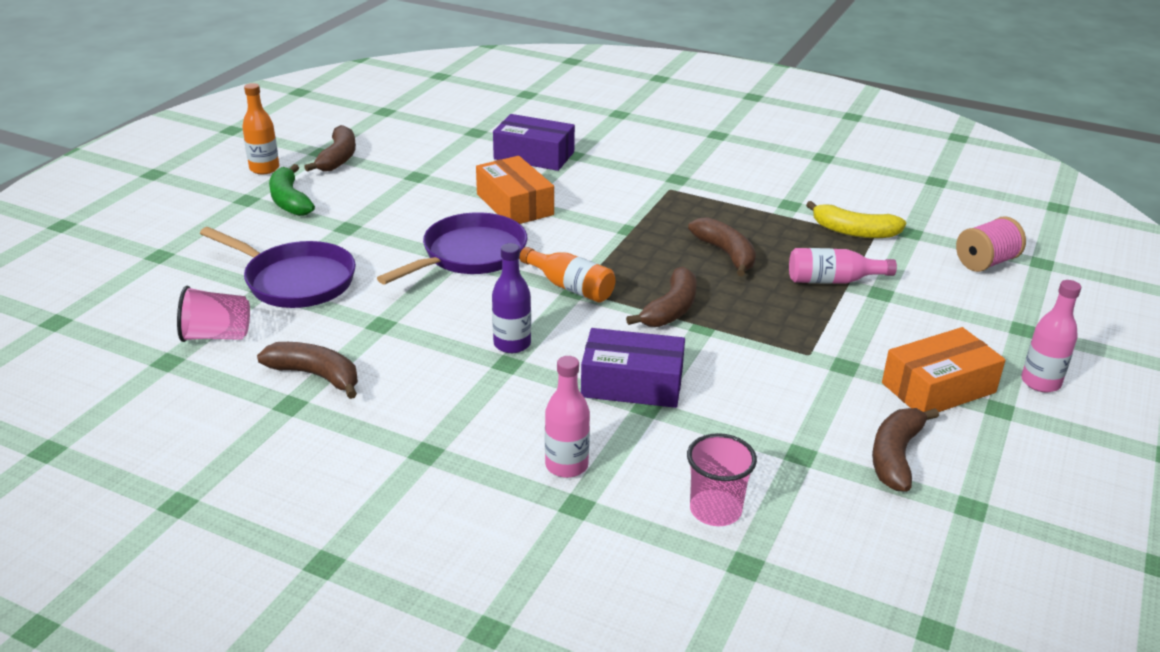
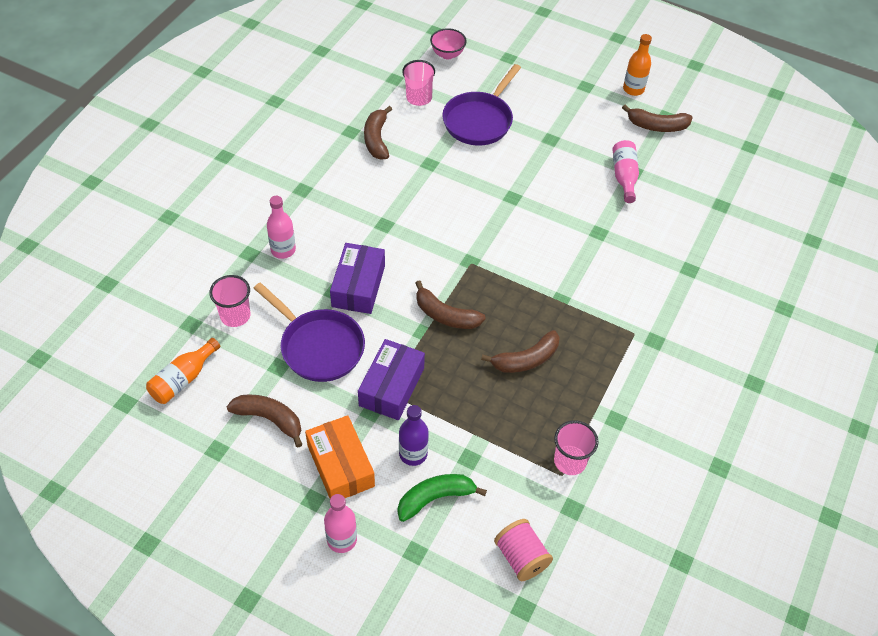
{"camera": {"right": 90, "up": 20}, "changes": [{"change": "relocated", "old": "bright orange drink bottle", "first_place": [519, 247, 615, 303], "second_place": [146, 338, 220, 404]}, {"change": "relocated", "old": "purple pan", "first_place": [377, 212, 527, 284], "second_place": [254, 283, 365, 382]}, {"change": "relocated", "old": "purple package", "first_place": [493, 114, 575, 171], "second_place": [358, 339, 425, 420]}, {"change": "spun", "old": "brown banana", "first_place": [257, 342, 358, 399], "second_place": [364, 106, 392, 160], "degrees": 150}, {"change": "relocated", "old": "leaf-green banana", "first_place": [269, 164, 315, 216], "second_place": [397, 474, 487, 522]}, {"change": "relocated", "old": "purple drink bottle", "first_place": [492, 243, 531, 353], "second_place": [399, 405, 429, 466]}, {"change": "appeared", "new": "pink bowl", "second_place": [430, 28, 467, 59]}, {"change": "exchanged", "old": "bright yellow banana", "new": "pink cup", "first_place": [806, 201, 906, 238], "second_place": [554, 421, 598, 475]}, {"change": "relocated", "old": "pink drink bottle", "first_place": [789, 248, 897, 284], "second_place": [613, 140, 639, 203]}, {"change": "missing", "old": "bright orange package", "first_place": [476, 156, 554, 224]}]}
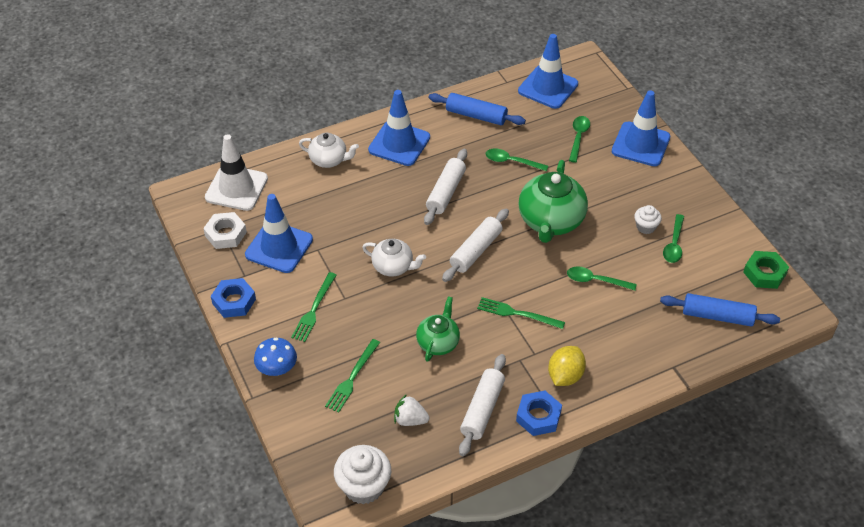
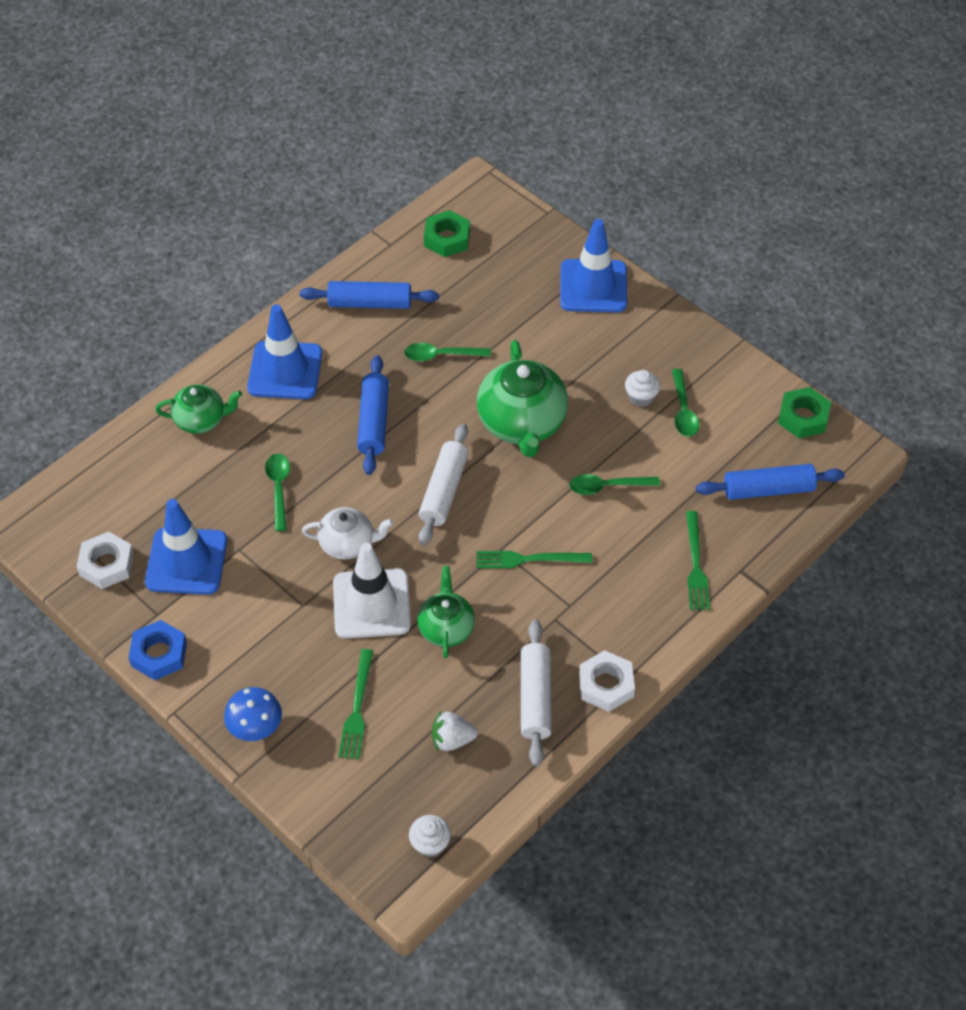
{"camera": {"right": -20, "up": 5}, "changes": [{"change": "colour", "old": "snow-white tea pot", "new": "leaf-green tea pot", "first_place": [299, 133, 359, 168], "second_place": [156, 385, 242, 434]}, {"change": "relocated", "old": "leaf-green spoon", "first_place": [569, 116, 590, 162], "second_place": [265, 454, 290, 531]}, {"change": "relocated", "old": "snow-white road cone", "first_place": [205, 134, 268, 211], "second_place": [333, 542, 411, 639]}, {"change": "colour", "old": "snow-white rolling pin", "new": "royal blue rolling pin", "first_place": [424, 149, 467, 225], "second_place": [357, 355, 389, 475]}, {"change": "size", "old": "snow-white cupcake", "first_place": [334, 445, 391, 504], "second_place": [409, 815, 451, 858], "factor": 0.56}, {"change": "exchanged", "old": "royal blue road cone", "new": "leaf-green hex nut", "first_place": [518, 34, 578, 109], "second_place": [424, 210, 470, 257]}, {"change": "colour", "old": "royal blue hex nut", "new": "snow-white hex nut", "first_place": [516, 391, 562, 436], "second_place": [579, 650, 635, 712]}, {"change": "relocated", "old": "leaf-green fork", "first_place": [291, 272, 336, 342], "second_place": [686, 511, 710, 610]}, {"change": "missing", "old": "bright yellow toy lemon", "first_place": [548, 346, 586, 386]}]}
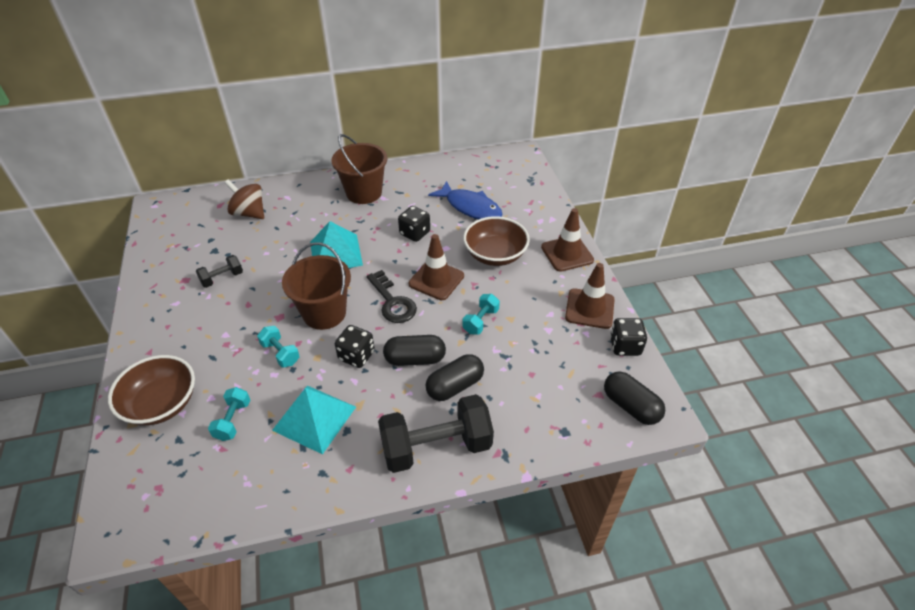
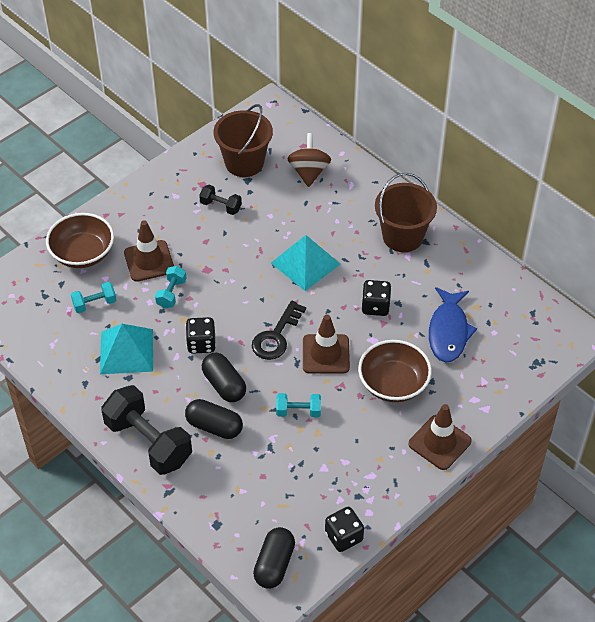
{"camera": {"right": 60, "up": 5}, "changes": [{"change": "relocated", "old": "brown road cone", "first_place": [565, 263, 615, 329], "second_place": [124, 220, 174, 282]}, {"change": "relocated", "old": "brown pail", "first_place": [282, 242, 351, 330], "second_place": [213, 104, 273, 177]}]}
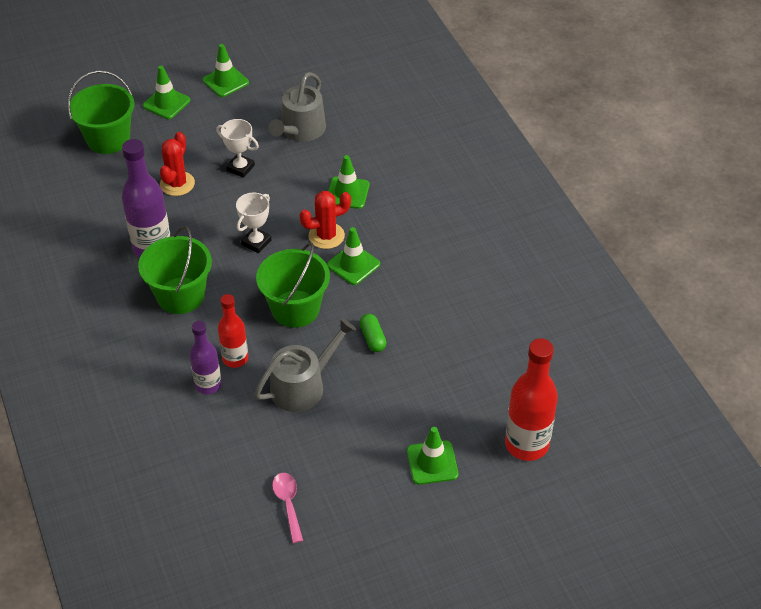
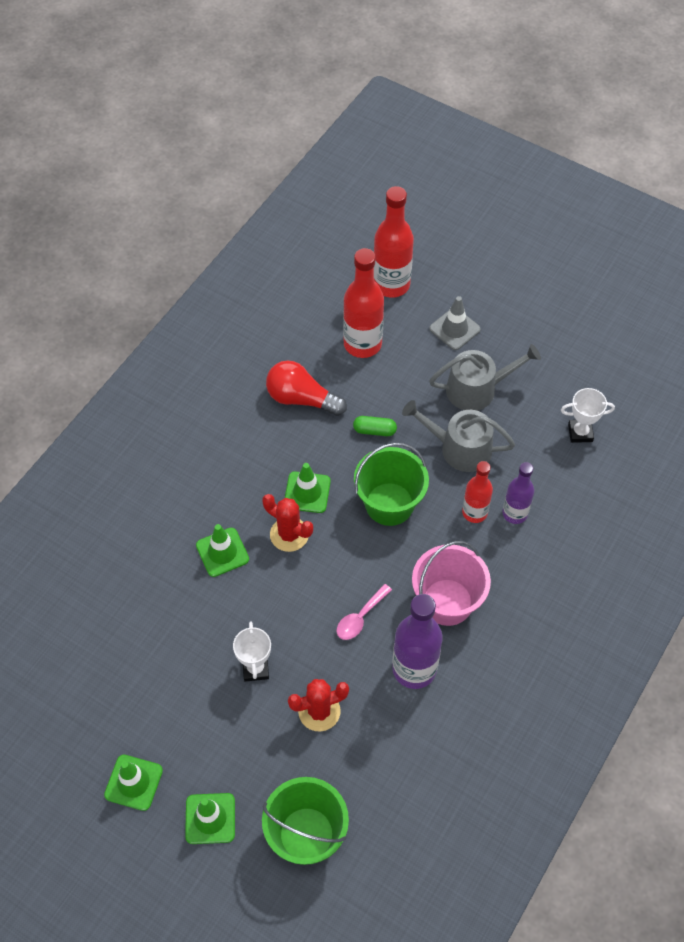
{"camera": {"right": -125, "up": 10}, "changes": [{"change": "appeared", "new": "scarlet bulb", "second_place": [266, 360, 347, 416]}, {"change": "relocated", "old": "pink spoon", "first_place": [272, 473, 303, 543], "second_place": [336, 584, 392, 640]}, {"change": "appeared", "new": "scarlet drink bottle", "second_place": [343, 248, 384, 358]}, {"change": "spun", "old": "leaf-green pill shape", "first_place": [360, 314, 386, 352], "second_place": [353, 416, 397, 436], "degrees": 60}, {"change": "colour", "old": "leaf-green pail", "new": "pink pail", "first_place": [138, 226, 212, 314], "second_place": [412, 541, 491, 626]}, {"change": "colour", "old": "leaf-green road cone", "new": "gray road cone", "first_place": [407, 427, 458, 485], "second_place": [429, 296, 481, 350]}, {"change": "relocated", "old": "gray watering can", "first_place": [268, 72, 326, 142], "second_place": [429, 344, 541, 411]}, {"change": "relocated", "old": "snow-white trophy", "first_place": [236, 193, 271, 253], "second_place": [561, 388, 615, 443]}]}
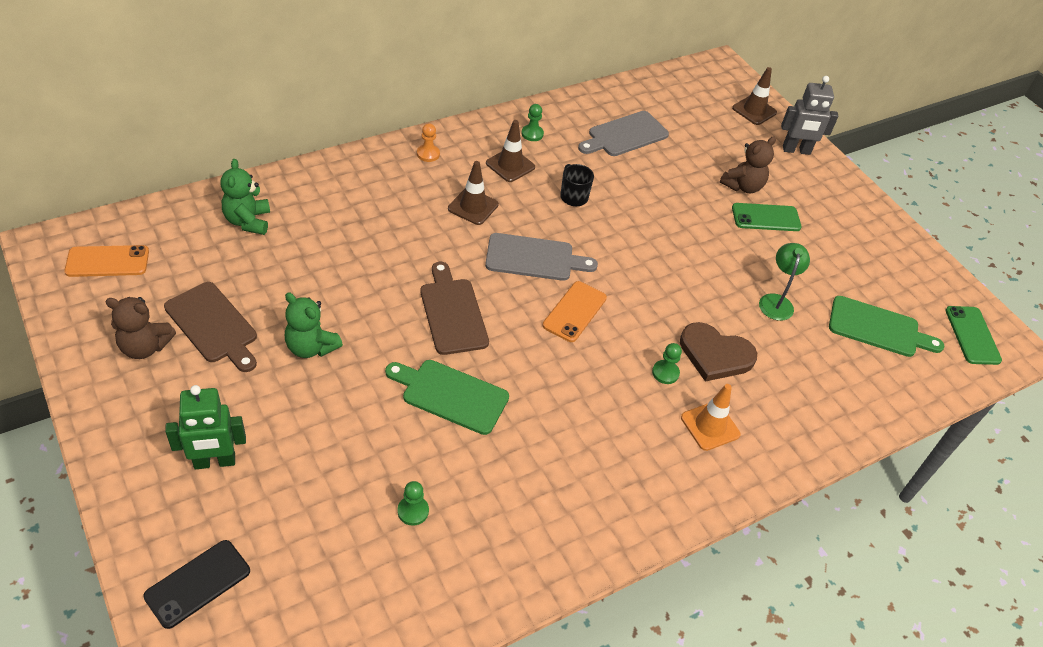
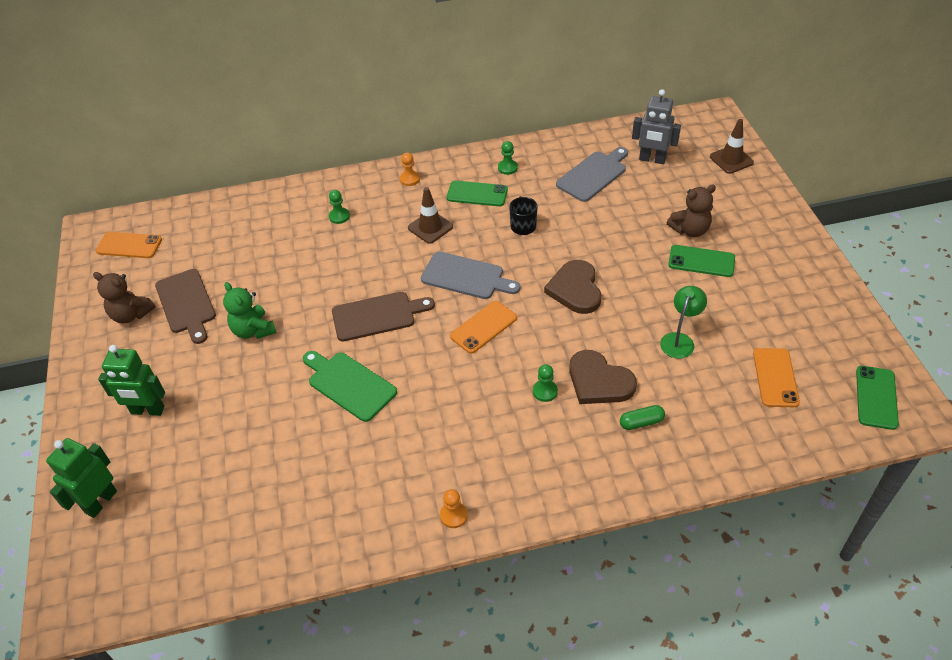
{"camera": {"right": 25, "up": 0}, "changes": [{"change": "exchanged", "old": "black smartphone", "new": "leaf-green toy robot", "first_place": [143, 540, 250, 629], "second_place": [46, 438, 117, 518]}, {"change": "relocated", "old": "leaf-green game pawn", "first_place": [398, 481, 429, 526], "second_place": [329, 190, 350, 224]}, {"change": "spun", "old": "brown chopping board", "first_place": [420, 262, 489, 355], "second_place": [332, 292, 435, 341], "degrees": 75}, {"change": "appeared", "new": "bright orange game pawn", "second_place": [440, 489, 468, 528]}, {"change": "exchanged", "old": "brown road cone", "new": "leaf-green smartphone", "first_place": [486, 120, 535, 182], "second_place": [447, 181, 508, 206]}, {"change": "appeared", "new": "brown heart", "second_place": [544, 260, 601, 314]}, {"change": "spun", "old": "gray chopping board", "first_place": [578, 111, 669, 156], "second_place": [556, 147, 628, 202], "degrees": 150}, {"change": "appeared", "new": "leaf-green pill shape", "second_place": [620, 405, 665, 430]}, {"change": "relocated", "old": "gray toy robot", "first_place": [781, 76, 838, 155], "second_place": [632, 89, 681, 164]}, {"change": "exchanged", "old": "leaf-green chopping board", "new": "bright orange smartphone", "first_place": [829, 296, 944, 357], "second_place": [753, 348, 800, 407]}, {"change": "missing", "old": "leaf-green teddy bear", "first_place": [221, 159, 270, 235]}, {"change": "missing", "old": "bright orange road cone", "first_place": [681, 384, 741, 451]}]}
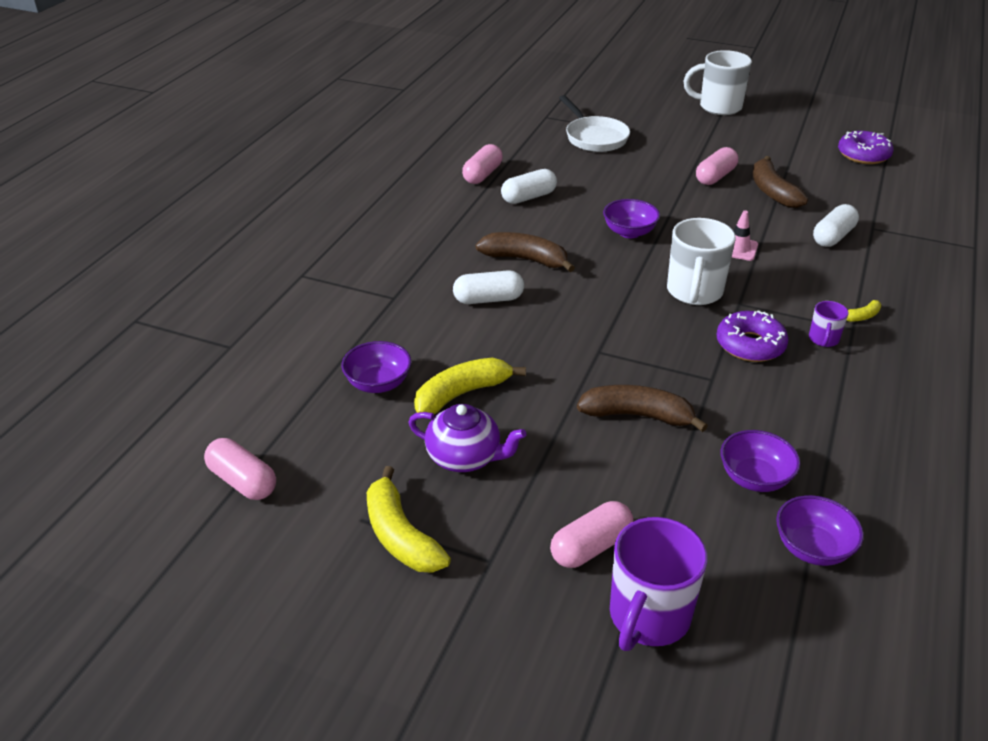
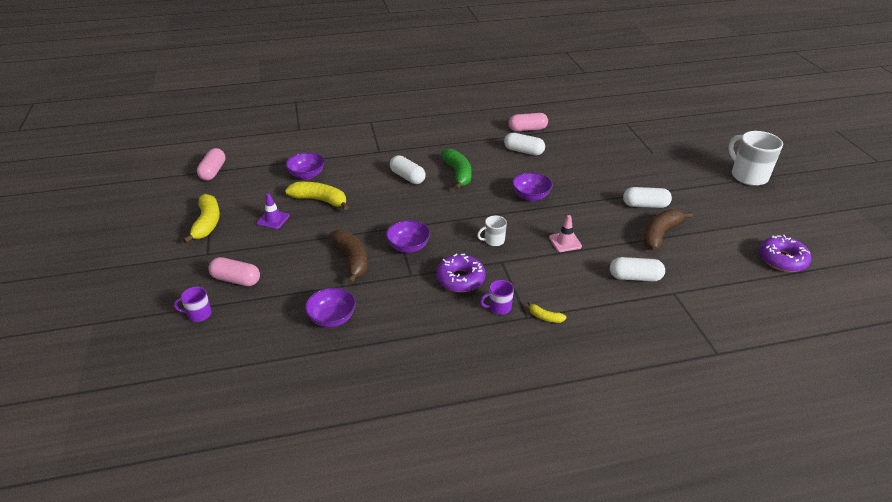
{"camera": {"right": 55, "up": 0}, "changes": [{"change": "size", "old": "purple coffee mug", "first_place": [610, 517, 707, 651], "second_place": [174, 287, 212, 322], "factor": 0.5}, {"change": "spun", "old": "bright yellow banana", "first_place": [367, 466, 451, 573], "second_place": [183, 194, 220, 244], "degrees": 150}, {"change": "exchanged", "old": "purple tea pot", "new": "purple road cone", "first_place": [408, 404, 526, 472], "second_place": [257, 193, 290, 229]}, {"change": "relocated", "old": "purple bowl", "first_place": [776, 495, 864, 566], "second_place": [386, 220, 430, 253]}, {"change": "colour", "old": "brown banana", "new": "leaf-green banana", "first_place": [476, 232, 575, 272], "second_place": [441, 149, 471, 190]}, {"change": "size", "old": "snow-white coffee mug", "first_place": [667, 218, 736, 305], "second_place": [477, 215, 507, 246], "factor": 0.5}, {"change": "colour", "old": "pink pill shape", "new": "snow-white pill shape", "first_place": [696, 147, 738, 185], "second_place": [623, 187, 672, 208]}, {"change": "missing", "old": "snow-white pan", "first_place": [559, 95, 630, 152]}]}
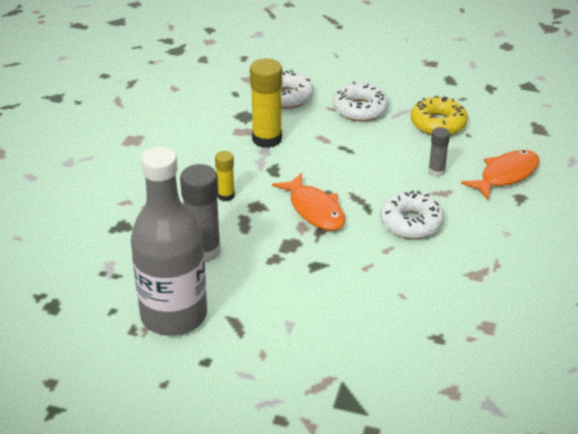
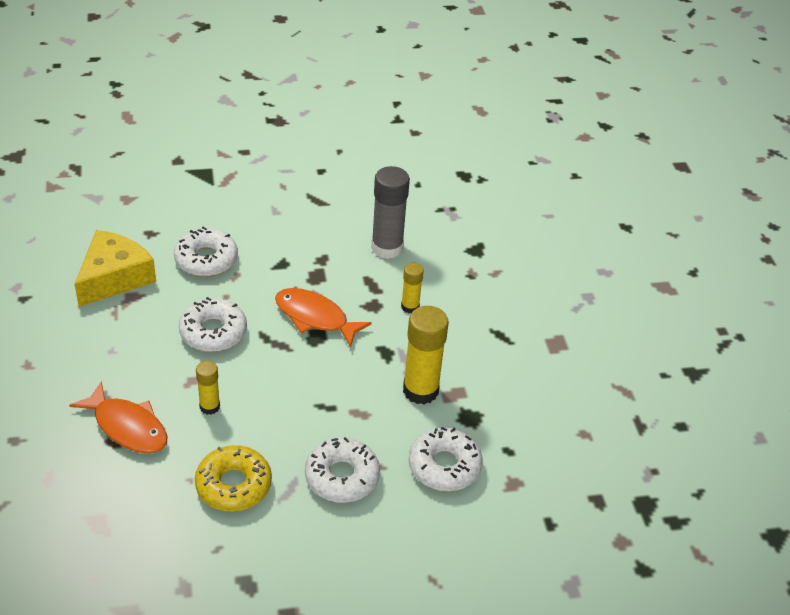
{"camera": {"right": 150, "up": 5}, "changes": [{"change": "spun", "old": "bright orange toy fish", "first_place": [461, 150, 540, 200], "second_place": [69, 381, 167, 453], "degrees": -75}, {"change": "appeared", "new": "bright yellow cheese", "second_place": [74, 230, 156, 307]}, {"change": "appeared", "new": "snow-white donut", "second_place": [174, 227, 238, 277]}, {"change": "colour", "old": "gray glue stick", "new": "bright yellow glue stick", "first_place": [428, 127, 450, 177], "second_place": [196, 361, 220, 415]}, {"change": "missing", "old": "gray drink bottle", "first_place": [131, 147, 207, 336]}]}
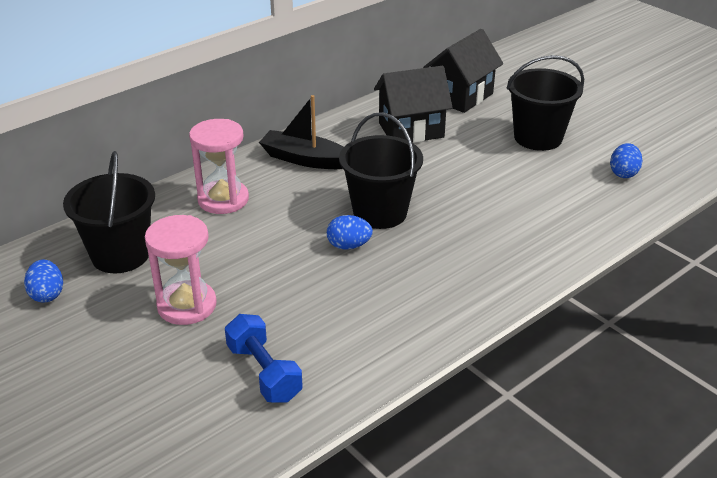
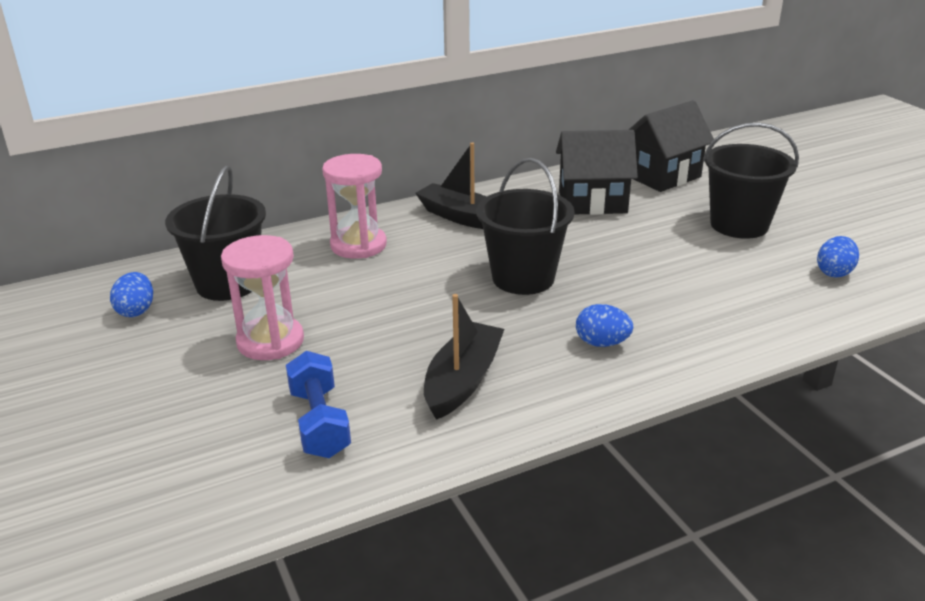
{"camera": {"right": 15, "up": -5}, "changes": [{"change": "appeared", "new": "black boat", "second_place": [424, 294, 504, 420]}, {"change": "relocated", "old": "royal blue egg shape", "first_place": [327, 215, 373, 250], "second_place": [576, 304, 634, 347]}]}
